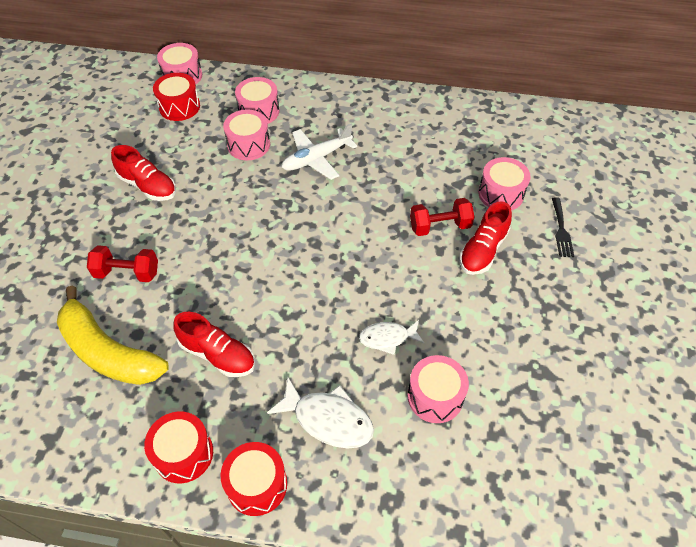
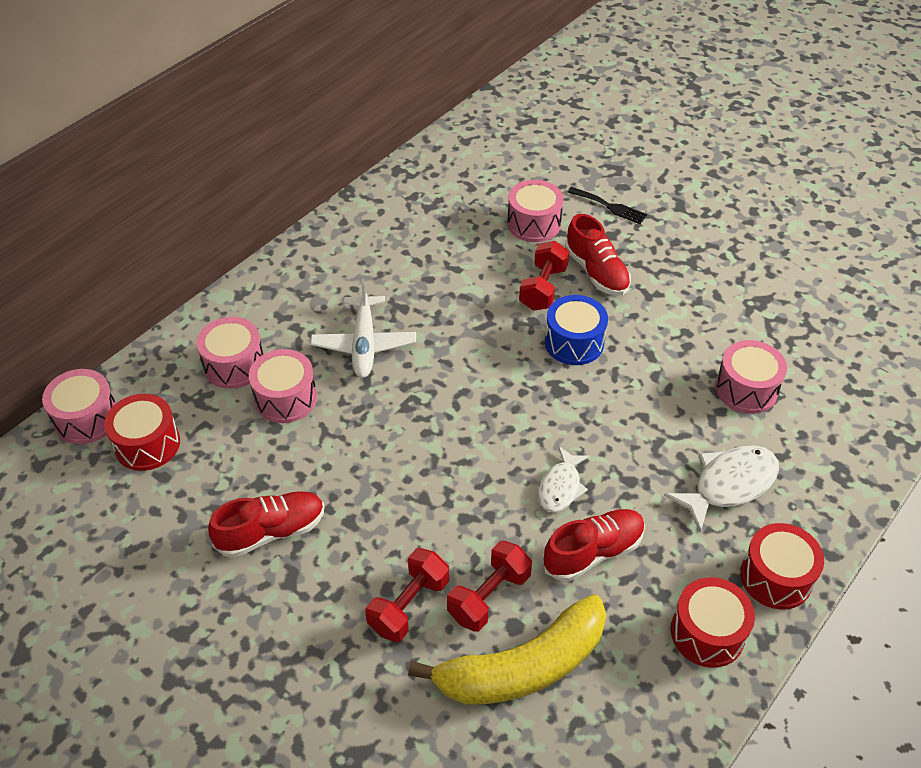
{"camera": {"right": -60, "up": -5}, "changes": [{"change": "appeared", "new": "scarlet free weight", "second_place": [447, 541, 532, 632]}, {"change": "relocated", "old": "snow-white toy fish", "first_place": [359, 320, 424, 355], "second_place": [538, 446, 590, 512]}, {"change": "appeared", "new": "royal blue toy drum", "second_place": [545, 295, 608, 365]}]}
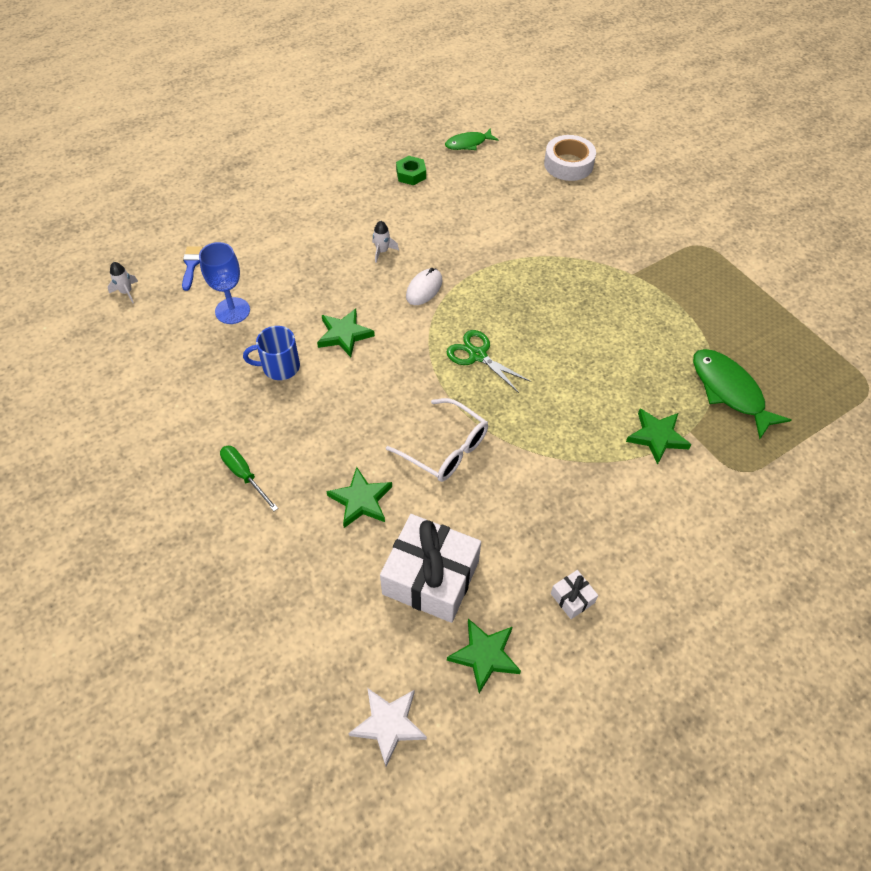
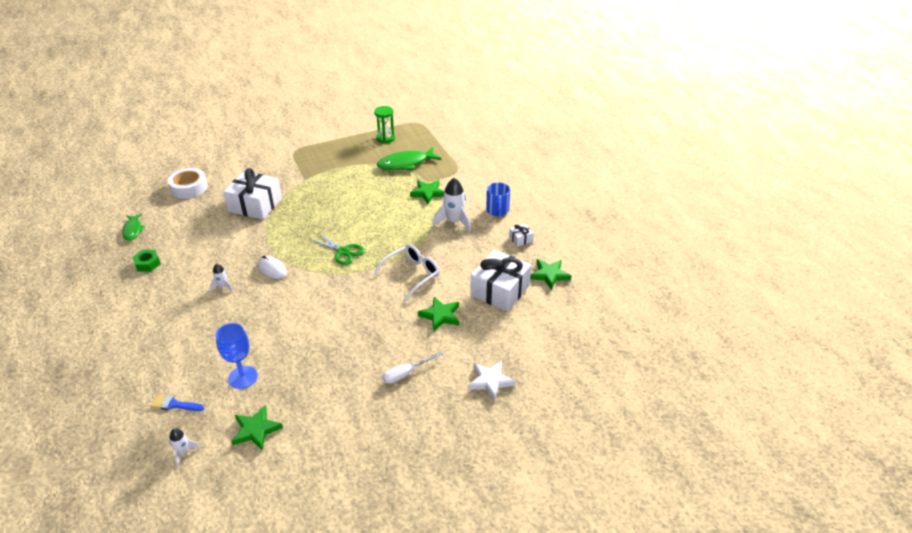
{"camera": {"right": -80, "up": -15}, "changes": [{"change": "appeared", "new": "snow-white gift", "second_place": [223, 168, 282, 220]}, {"change": "relocated", "old": "leaf-green star shape", "first_place": [317, 309, 375, 357], "second_place": [231, 405, 283, 450]}, {"change": "spun", "old": "leaf-green scissors", "first_place": [447, 330, 532, 393], "second_place": [309, 233, 365, 265], "degrees": -105}, {"change": "appeared", "new": "leaf-green sand timer", "second_place": [374, 106, 395, 143]}, {"change": "colour", "old": "leaf-green hand screwdriver", "new": "snow-white hand screwdriver", "first_place": [220, 446, 278, 511], "second_place": [382, 352, 443, 384]}, {"change": "appeared", "new": "snow-white toy rocket", "second_place": [433, 178, 471, 232]}, {"change": "relocated", "old": "snow-white star shape", "first_place": [348, 688, 427, 766], "second_place": [468, 361, 516, 401]}, {"change": "relocated", "old": "royal blue coffee mug", "first_place": [243, 326, 300, 380], "second_place": [486, 182, 510, 216]}]}
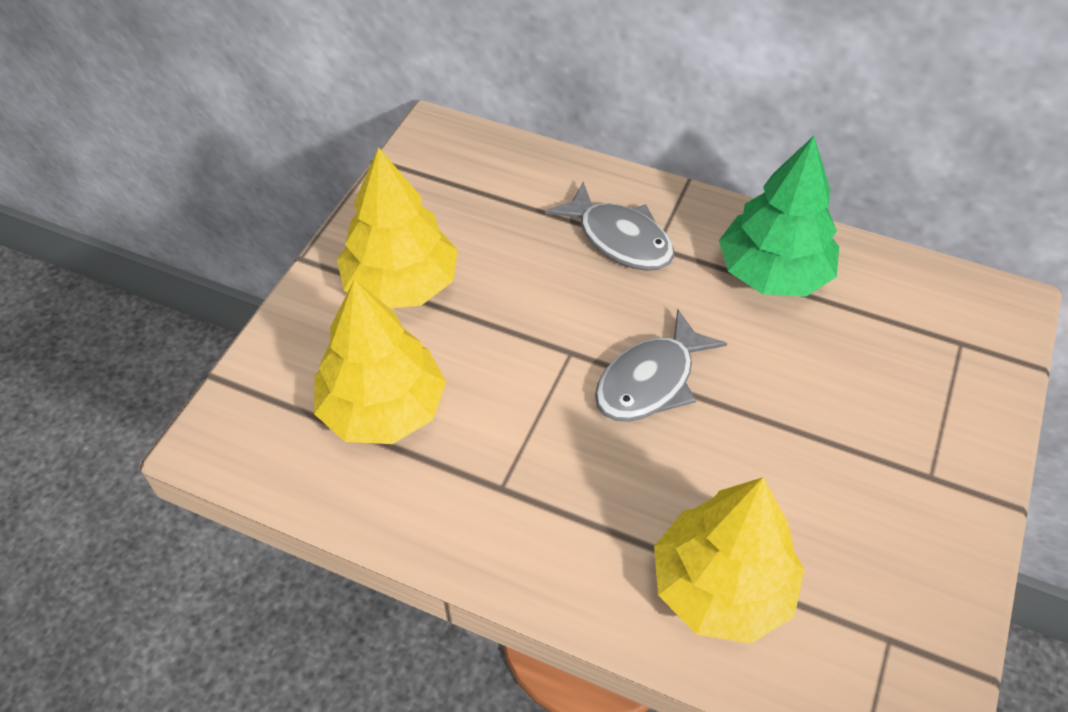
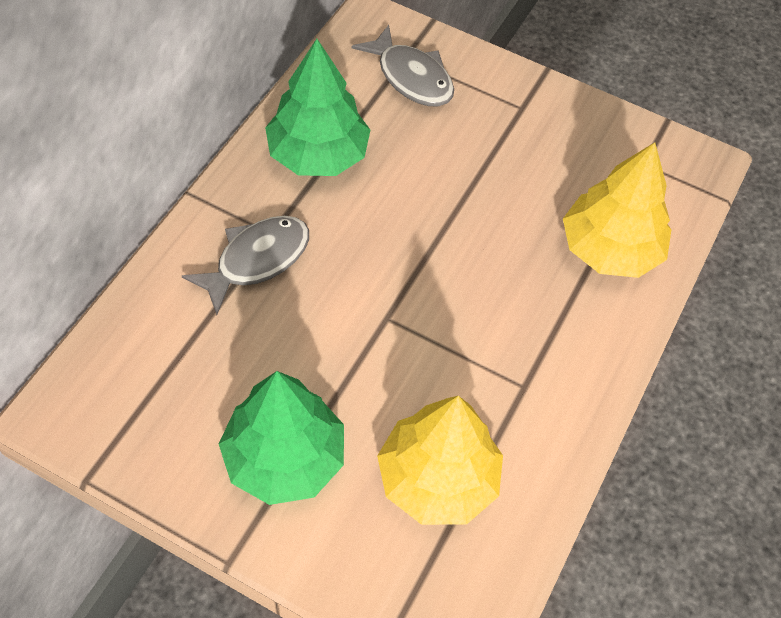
{"camera": {"right": -90, "up": 5}, "changes": [{"change": "colour", "old": "bright yellow fir tree", "new": "leaf-green fir tree", "first_place": [337, 147, 458, 308], "second_place": [219, 371, 344, 505]}, {"change": "relocated", "old": "gray toy fish", "first_place": [595, 309, 727, 422], "second_place": [352, 25, 454, 106]}]}
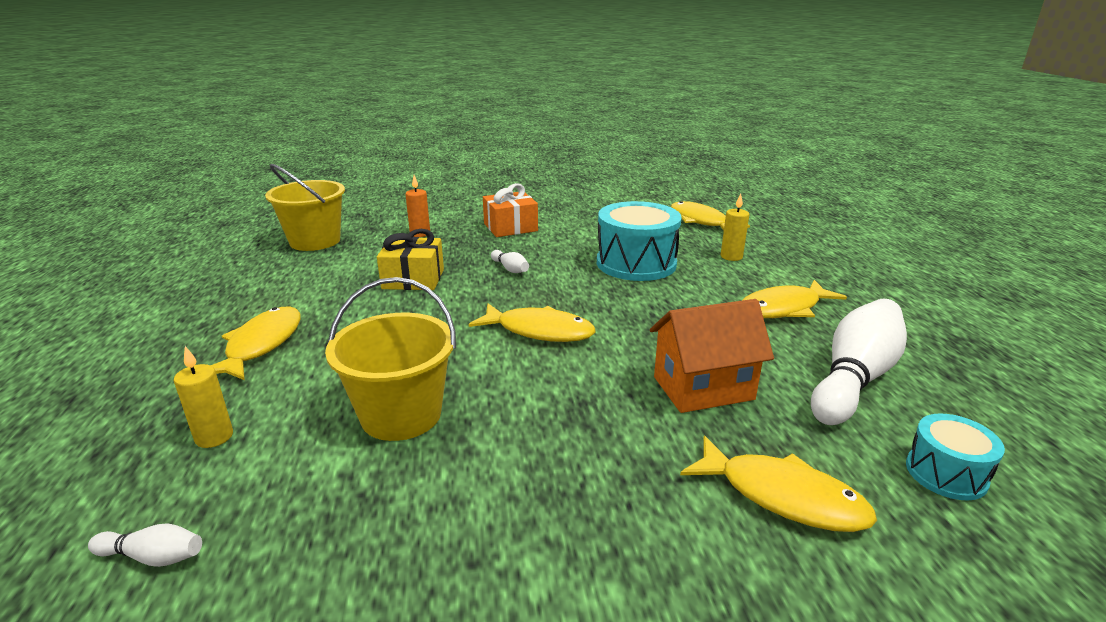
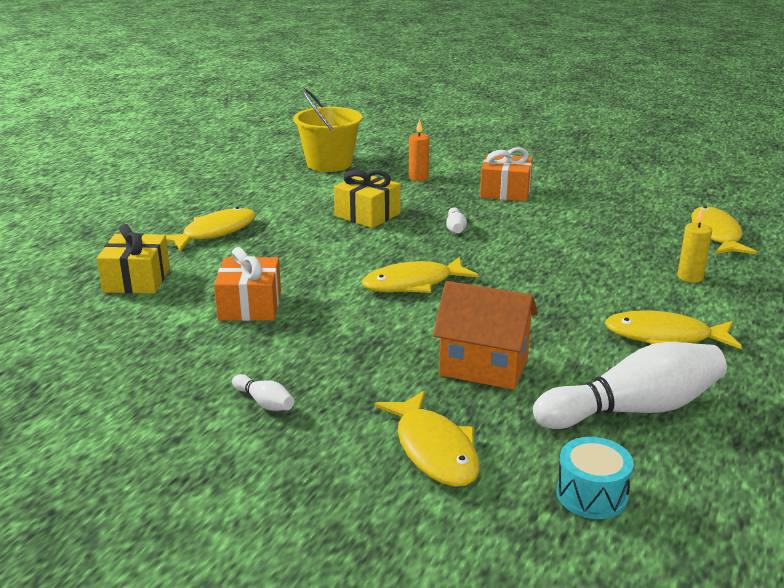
{"camera": {"right": 35, "up": 0}, "changes": [{"change": "exchanged", "old": "bright yellow wax candle", "new": "bright yellow gift", "first_place": [174, 346, 233, 448], "second_place": [97, 224, 170, 294]}, {"change": "exchanged", "old": "bright yellow pail", "new": "bright orange gift", "first_place": [325, 277, 456, 441], "second_place": [214, 247, 281, 321]}, {"change": "relocated", "old": "snow-white bowling pin", "first_place": [88, 523, 202, 567], "second_place": [232, 374, 294, 411]}, {"change": "spun", "old": "bright yellow toy fish", "first_place": [469, 303, 595, 342], "second_place": [362, 257, 479, 293], "degrees": 105}, {"change": "missing", "old": "teal toy drum", "first_place": [597, 201, 682, 281]}]}
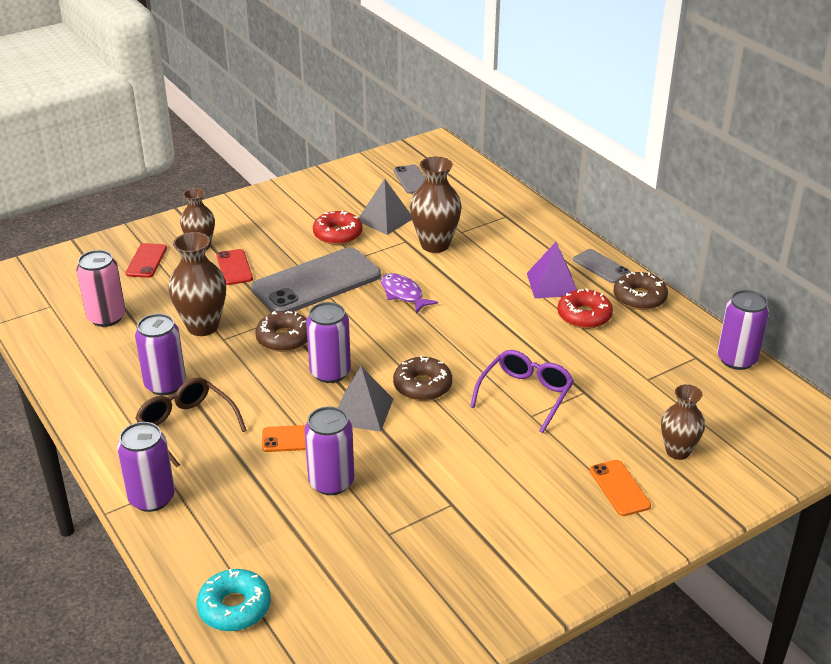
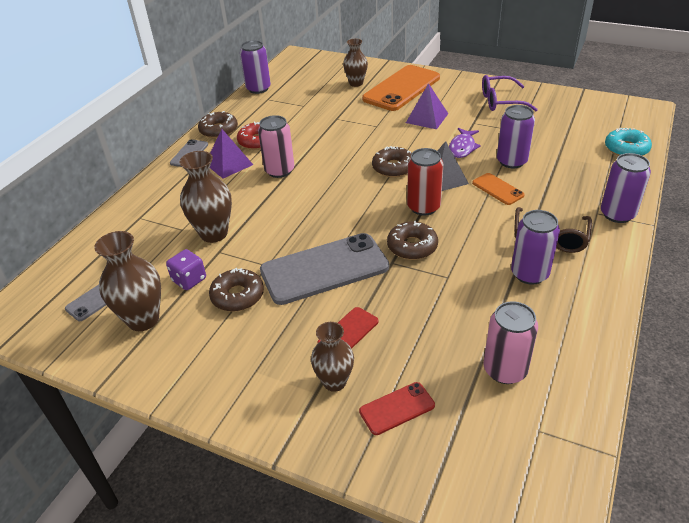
{"camera": {"right": -120, "up": 5}, "changes": [{"change": "relocated", "old": "brown vase", "first_place": [168, 232, 226, 336], "second_place": [94, 231, 161, 331]}, {"change": "exchanged", "old": "gray solid pyramid", "new": "purple dice", "first_place": [359, 178, 412, 235], "second_place": [166, 249, 206, 290]}, {"change": "colour", "old": "scarlet donut", "new": "brown donut", "first_place": [313, 210, 363, 245], "second_place": [209, 268, 264, 312]}, {"change": "appeared", "new": "pink tin", "second_place": [258, 115, 294, 178]}, {"change": "spun", "old": "gray smartphone", "first_place": [251, 247, 381, 312], "second_place": [260, 233, 389, 305], "degrees": -45}, {"change": "size", "old": "bright orange smartphone", "first_place": [590, 460, 651, 516], "second_place": [362, 65, 440, 111], "factor": 2.11}, {"change": "appeared", "new": "purple solid pyramid", "second_place": [406, 83, 448, 129]}, {"change": "colour", "old": "purple tin", "new": "scarlet tin", "first_place": [306, 302, 351, 383], "second_place": [407, 148, 443, 216]}, {"change": "relocated", "old": "purple toy fish", "first_place": [381, 273, 438, 313], "second_place": [449, 128, 481, 158]}, {"change": "relocated", "old": "purple eyeglasses", "first_place": [470, 350, 574, 433], "second_place": [482, 75, 538, 111]}]}
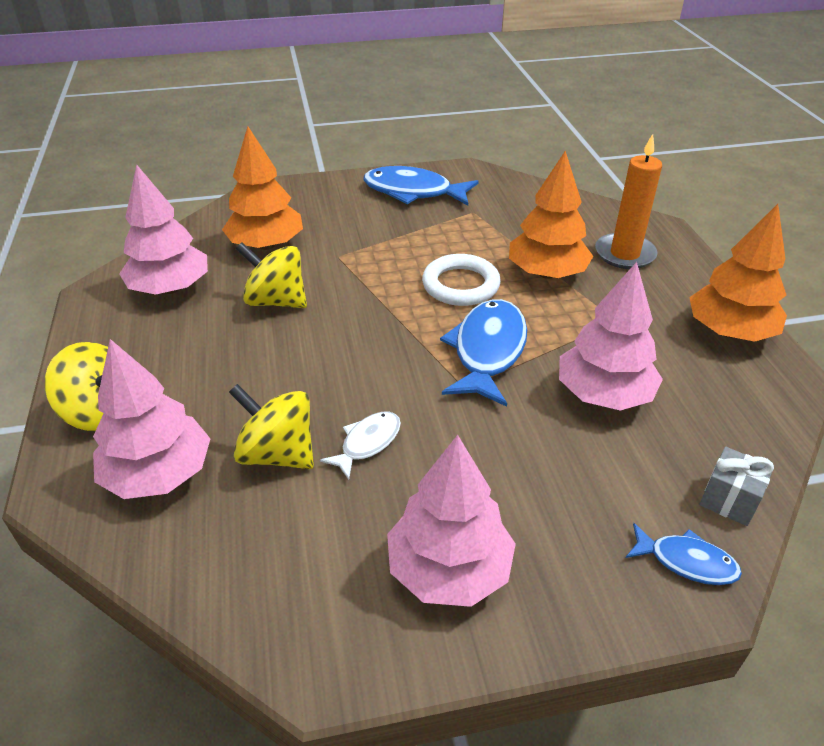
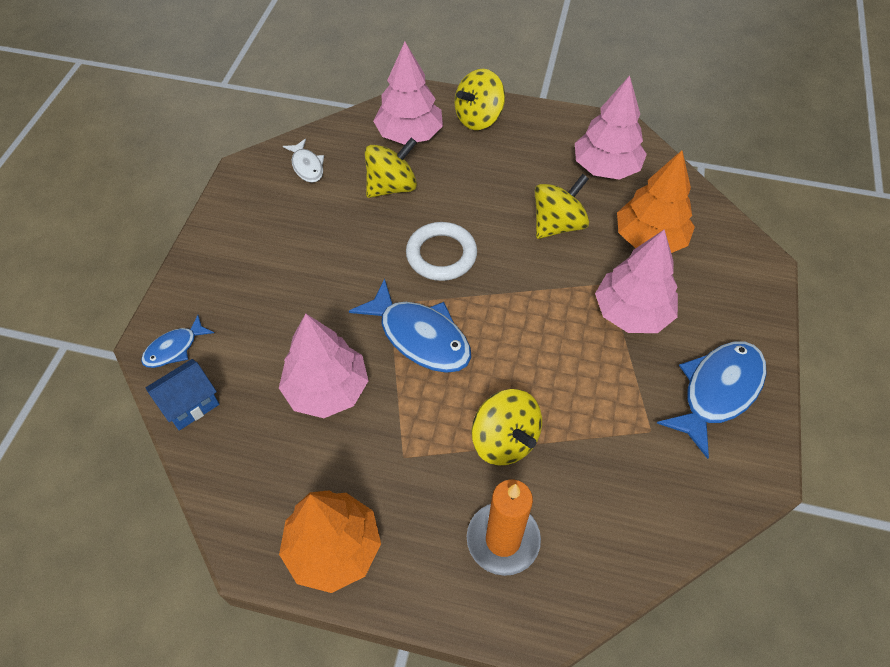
{"camera": {"right": 115, "up": 15}, "changes": [{"change": "exchanged", "old": "gray gift", "new": "royal blue cottage", "first_place": [699, 447, 774, 526], "second_place": [146, 359, 219, 431]}, {"change": "relocated", "old": "snow-white toy fish", "first_place": [320, 411, 401, 480], "second_place": [283, 139, 324, 183]}, {"change": "relocated", "old": "snow-white ring", "first_place": [422, 254, 501, 306], "second_place": [406, 222, 477, 281]}, {"change": "exchanged", "old": "bright orange fir tree", "new": "bright yellow toy top", "first_place": [509, 151, 593, 279], "second_place": [472, 389, 542, 465]}, {"change": "relocated", "old": "pink fir tree", "first_place": [387, 435, 516, 607], "second_place": [595, 229, 678, 333]}]}
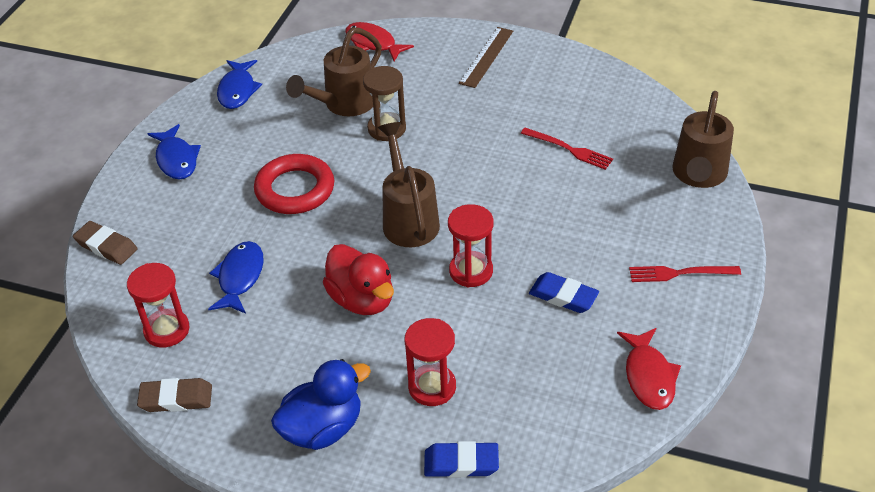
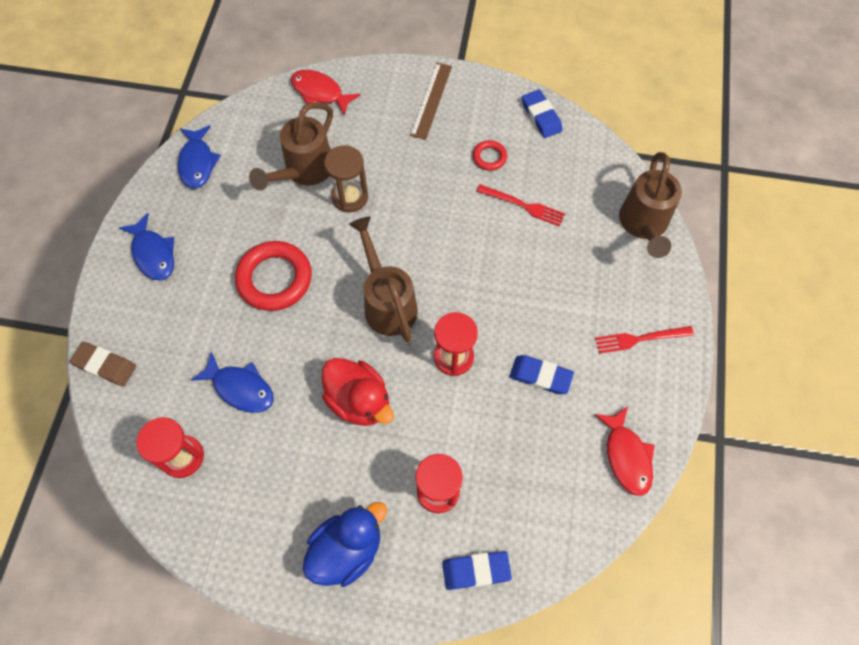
{"camera": {"right": -10, "up": 20}, "changes": [{"change": "spun", "old": "royal blue toy fish", "first_place": [208, 241, 264, 314], "second_place": [191, 352, 274, 413], "degrees": 120}, {"change": "appeared", "new": "scarlet ring", "second_place": [473, 140, 507, 171]}, {"change": "appeared", "new": "royal blue pencil eraser", "second_place": [522, 89, 563, 138]}, {"change": "missing", "old": "brown pencil eraser", "first_place": [137, 378, 212, 412]}]}
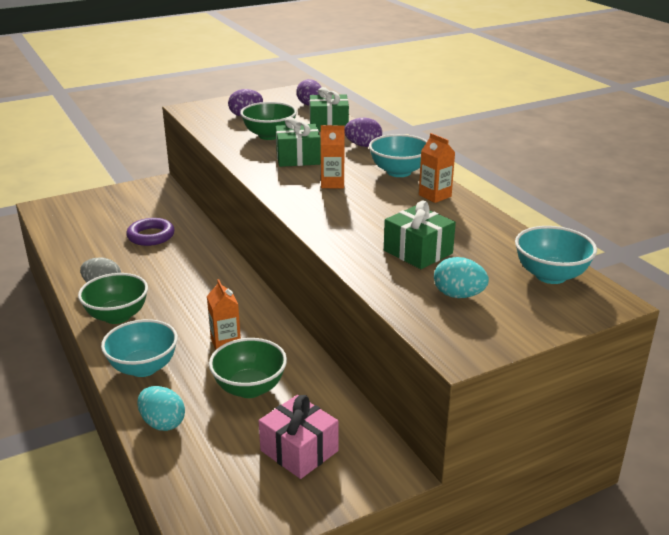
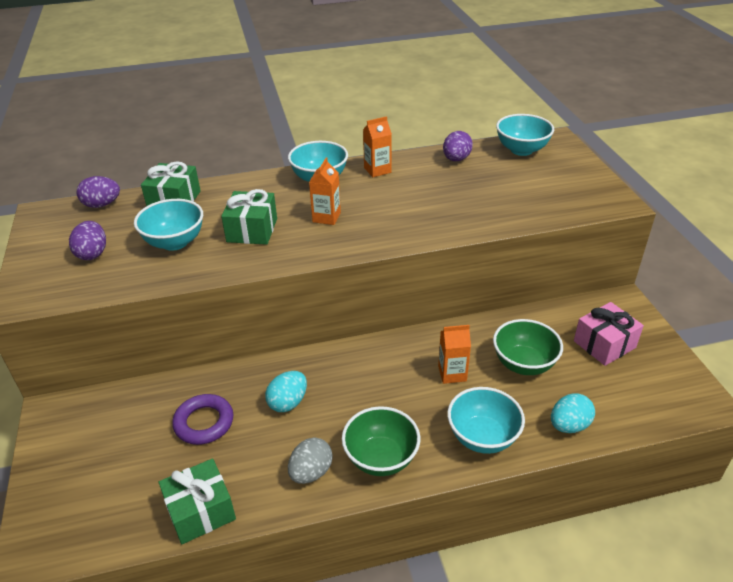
{"camera": {"right": -75, "up": 10}, "changes": [{"change": "colour", "old": "leaf-green bowl", "new": "teal bowl", "first_place": [240, 102, 297, 140], "second_place": [134, 199, 203, 251]}, {"change": "relocated", "old": "leaf-green gift", "first_place": [384, 200, 456, 269], "second_place": [159, 458, 236, 544]}, {"change": "relocated", "old": "teal egg shape", "first_place": [434, 257, 489, 298], "second_place": [265, 371, 307, 412]}, {"change": "relocated", "old": "purple egg shape", "first_place": [345, 118, 382, 147], "second_place": [443, 131, 473, 161]}]}
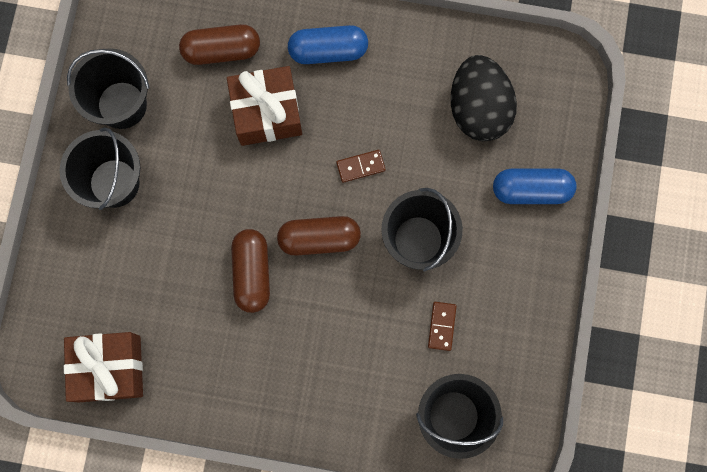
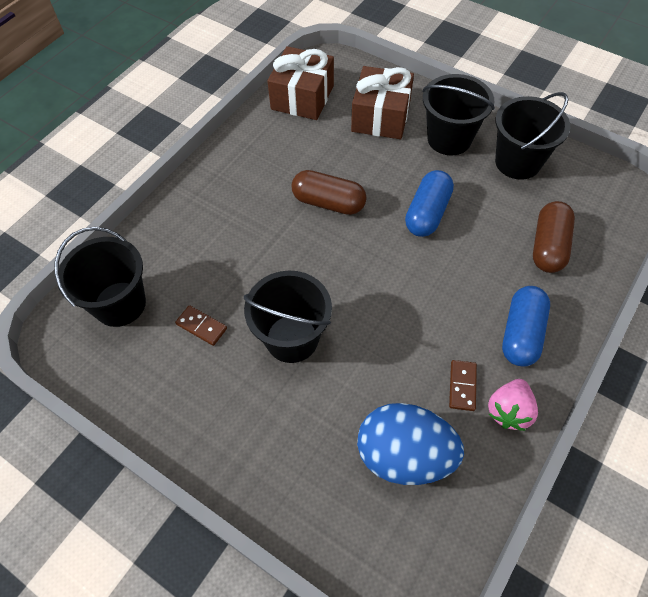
{"camera": {"right": 115, "up": -20}, "changes": [{"change": "relocated", "old": "brown gift", "first_place": [227, 66, 302, 146], "second_place": [351, 66, 414, 139]}, {"change": "colour", "old": "black egg shape", "new": "royal blue egg shape", "first_place": [451, 55, 517, 141], "second_place": [357, 403, 464, 485]}, {"change": "relocated", "old": "royal blue pill shape", "first_place": [493, 169, 576, 204], "second_place": [405, 170, 454, 237]}, {"change": "relocated", "old": "brown domino tile", "first_place": [336, 150, 386, 183], "second_place": [449, 360, 477, 411]}, {"change": "appeared", "new": "pink berry", "second_place": [488, 379, 538, 431]}, {"change": "missing", "old": "brown pill shape", "first_place": [277, 216, 361, 256]}]}
